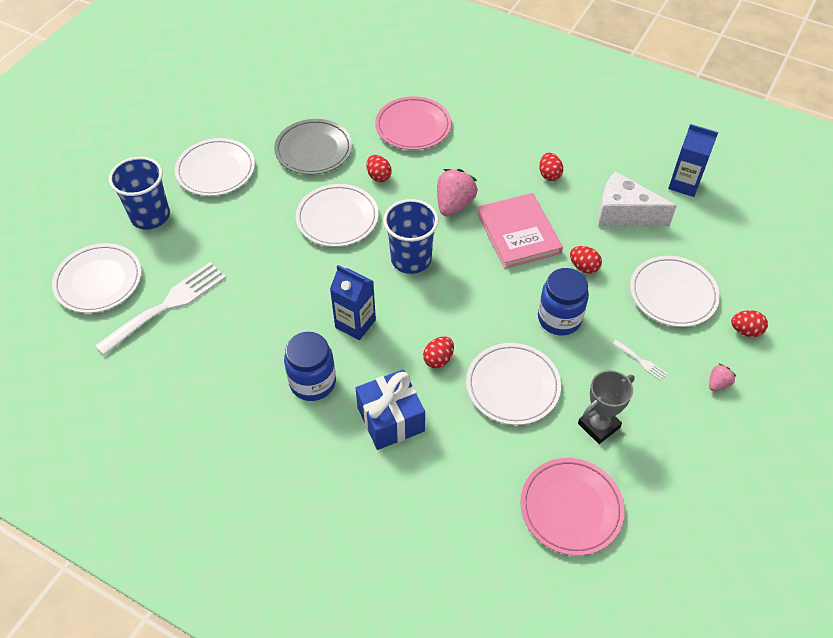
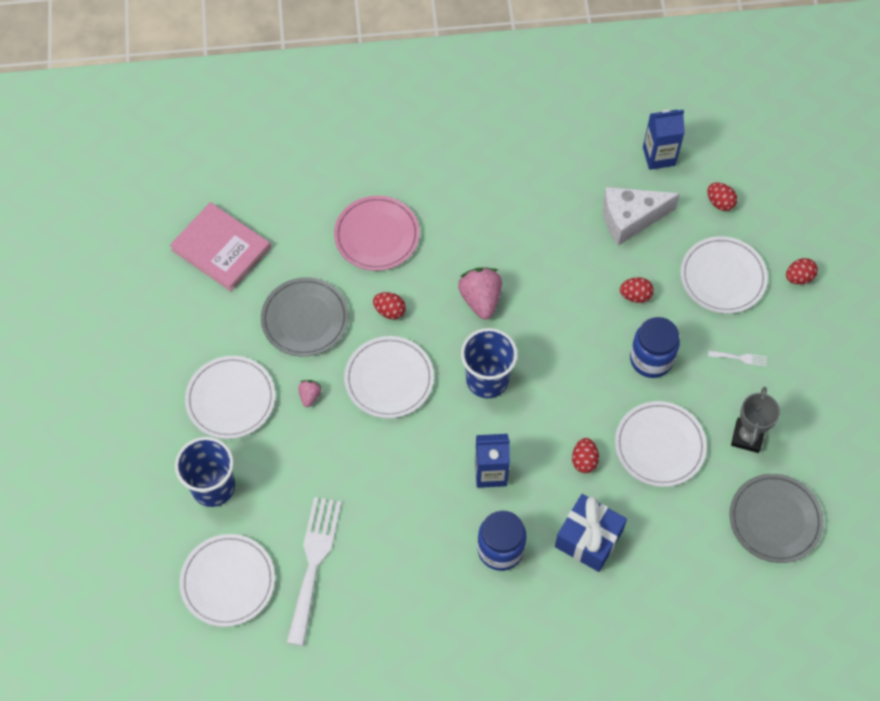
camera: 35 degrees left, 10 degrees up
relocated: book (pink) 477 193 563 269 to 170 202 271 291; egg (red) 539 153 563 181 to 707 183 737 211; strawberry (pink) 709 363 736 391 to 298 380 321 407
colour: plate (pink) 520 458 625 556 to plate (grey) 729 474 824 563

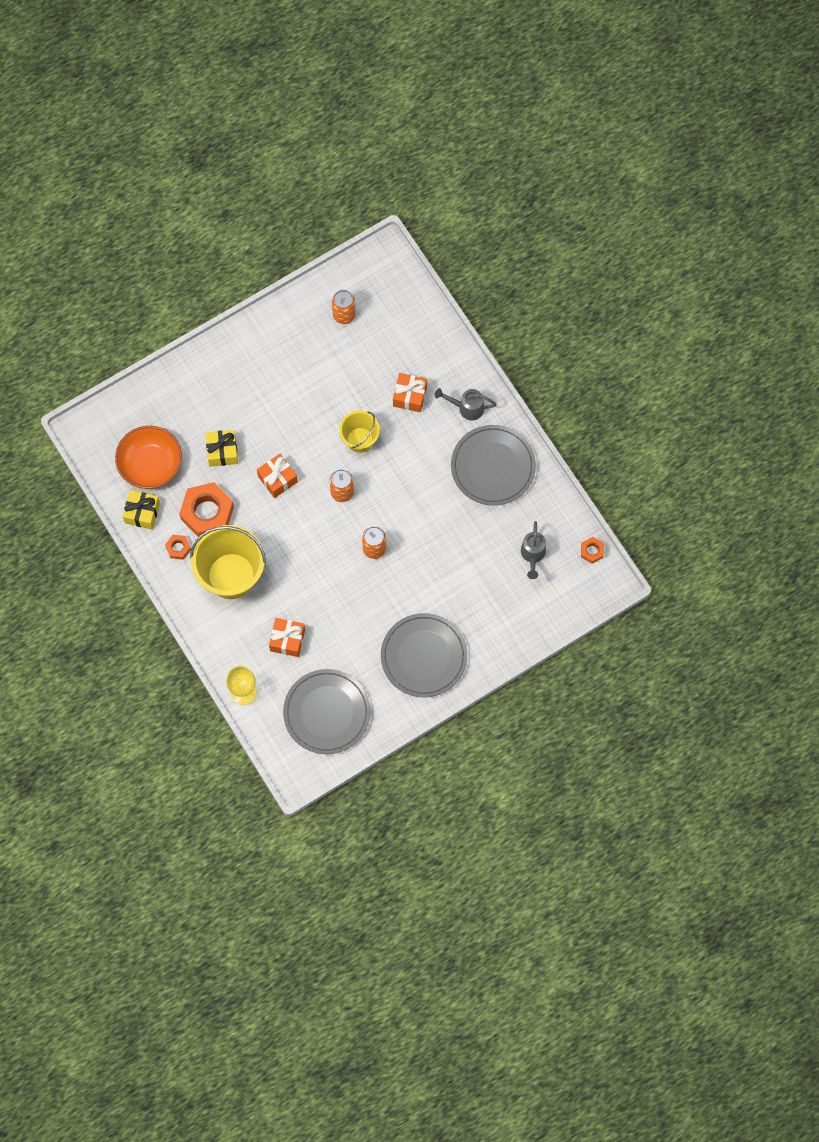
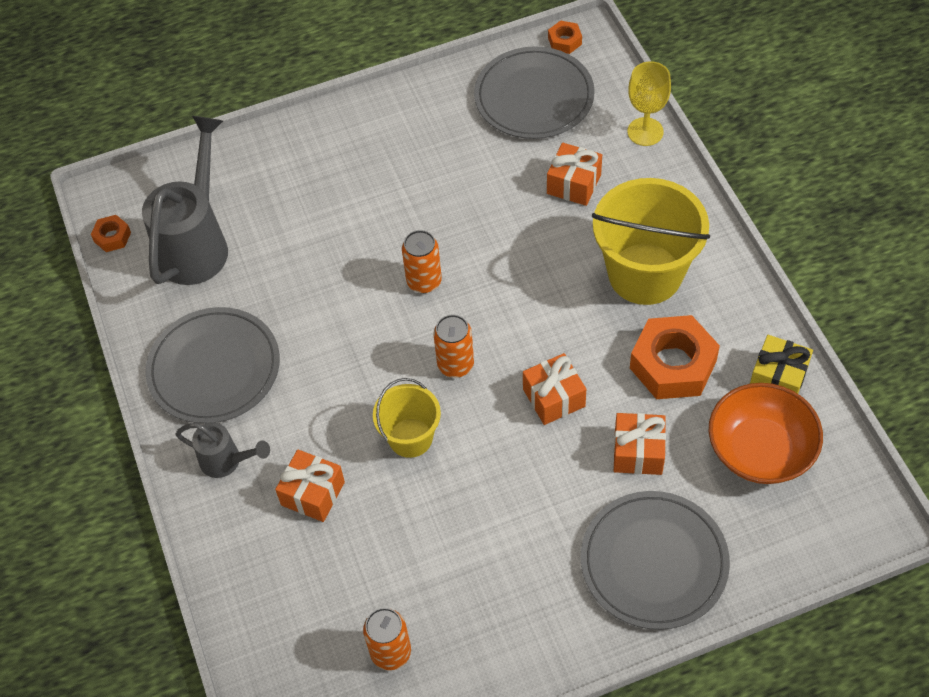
camera: 165 degrees left, 15 degrees down
relocated: nut (orange) 165 535 191 560 to 548 20 582 54; plate (grey) 381 613 467 697 to 581 491 730 630
colour: gift (yellow) 206 430 238 467 to gift (orange) 614 413 666 475
size: watering can (grey) 521 521 546 579 = 142 116 228 285 x1.92

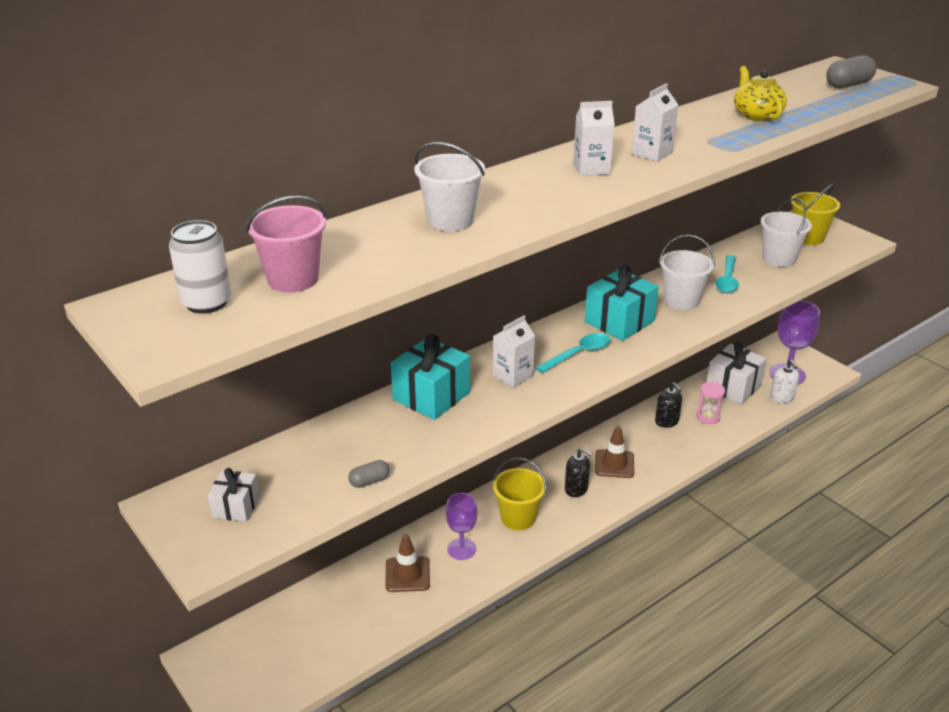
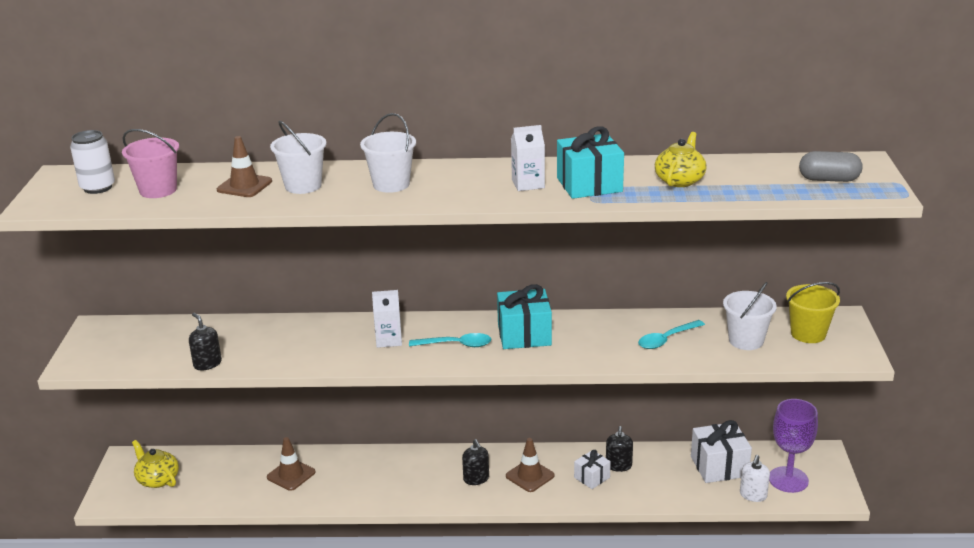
camera: 40 degrees right, 5 degrees down
missing: goblet (purple) 446 493 477 560; bucket (yellow) 493 458 547 530; carton (white) 573 101 615 176; hourglass (pink) 697 382 725 424
appeared: teapot (yellow) 132 440 179 488; traffic cone (brown) 217 136 272 197
relocated: gift (white) 208 468 259 522 to 574 450 611 489; gift (turquoise) 391 334 470 420 to 557 126 624 199; bucket (white) 659 235 715 310 to 360 113 416 193
exchanged: capsule (grey) 348 460 390 488 to soap dispenser (black) 189 313 222 370

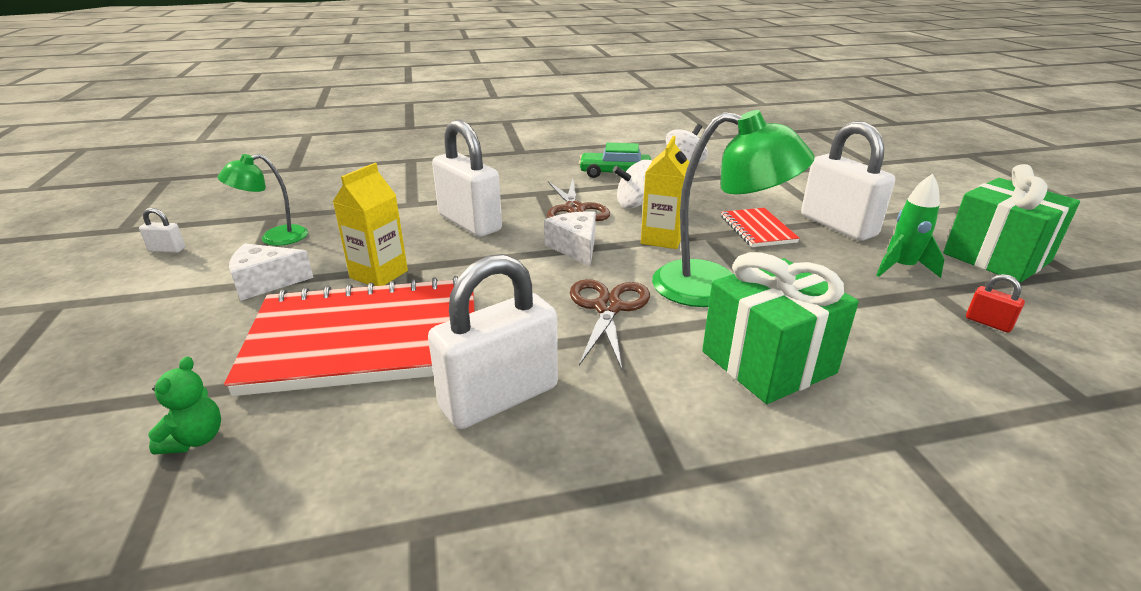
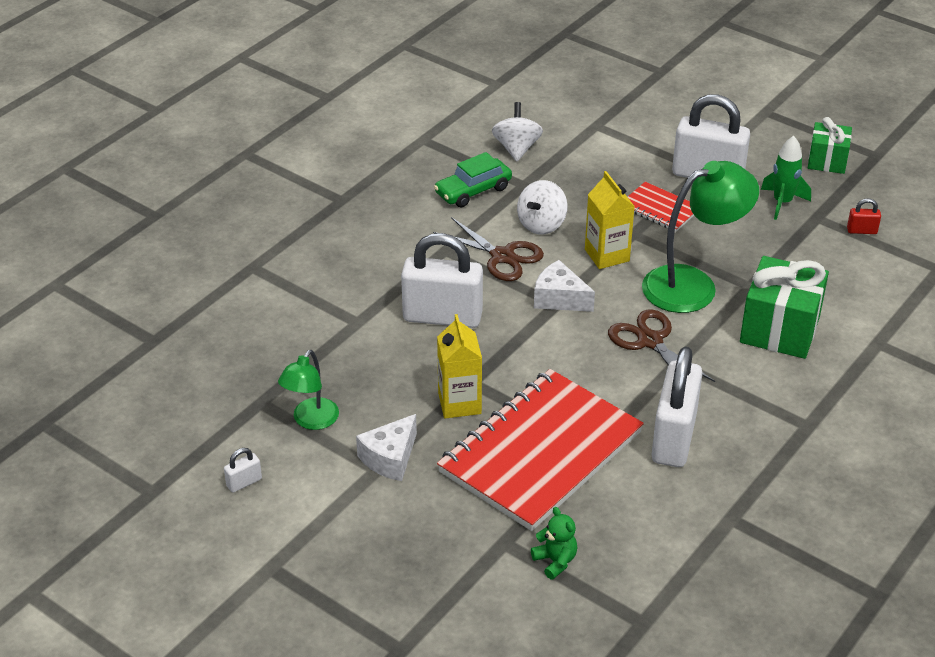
camera: 40 degrees left, 10 degrees up
size: gift (green) 943 164 1080 283 = 808 117 852 174 x0.61

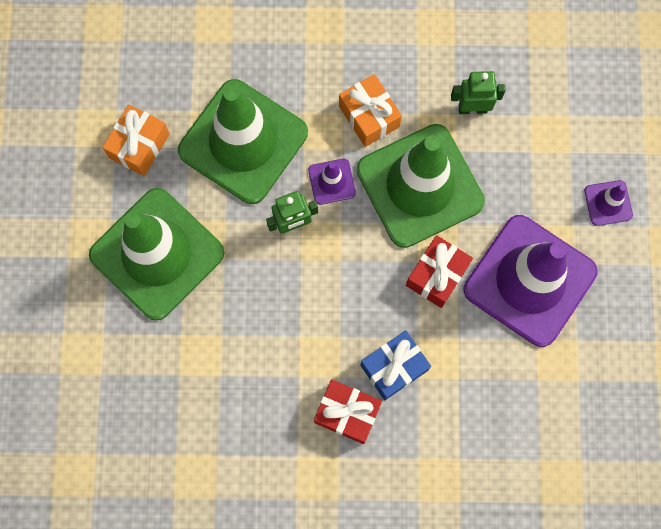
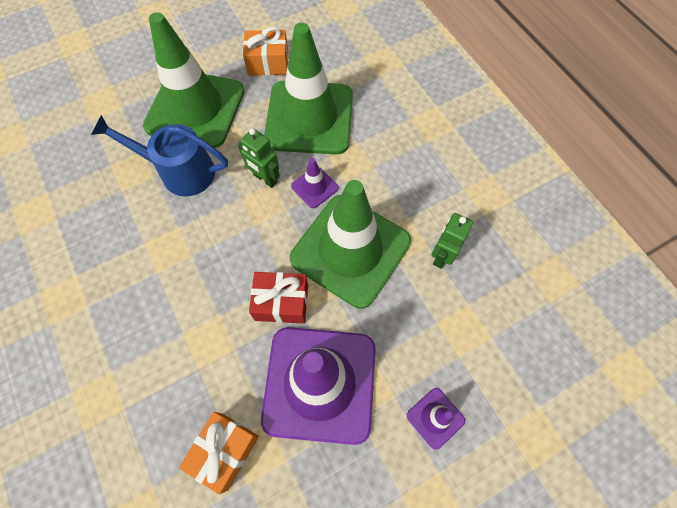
camera: 60 degrees right, 10 degrees down
missing: gift (red) 314 379 382 444; gift (blue) 360 330 431 400
appeared: watering can (blue) 91 115 228 197
relocated: gift (orange) 339 74 402 147 to 179 412 259 494
spun: robot (green) 451 71 506 114 = 432 213 473 269 120 degrees counterclockwise

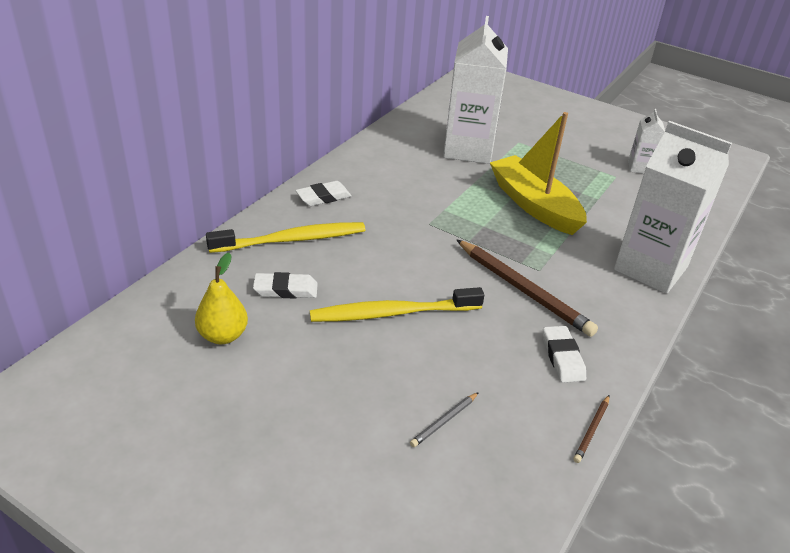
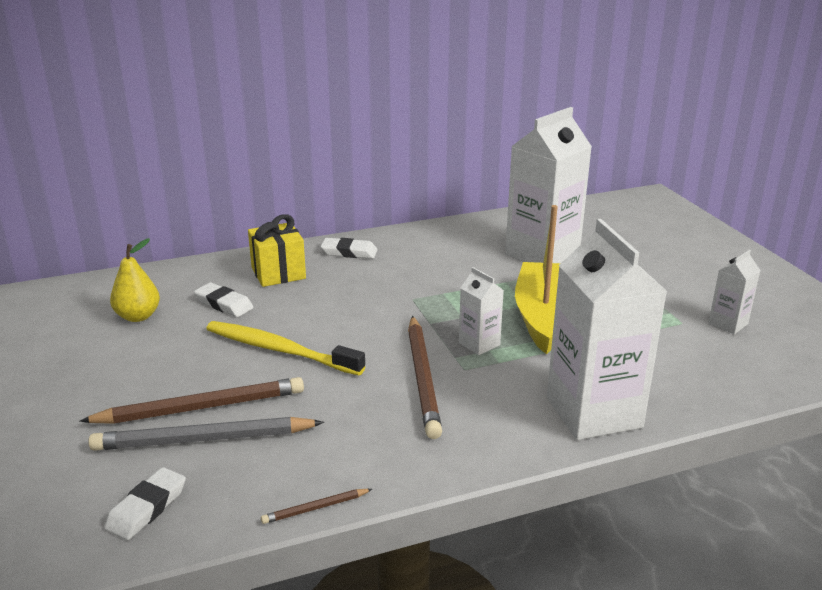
camera: 40 degrees right, 10 degrees down
appeared: pencil (brown) 80 377 304 424; carton (white) 459 267 504 355
relocated: eraser (white) 543 326 586 383 to 104 467 186 540
exchanged: toothbrush (yellow) 206 222 365 253 to gift (yellow) 248 214 306 287
size: pencil (grey) 410 392 479 447 = 88 417 324 451 x2.19

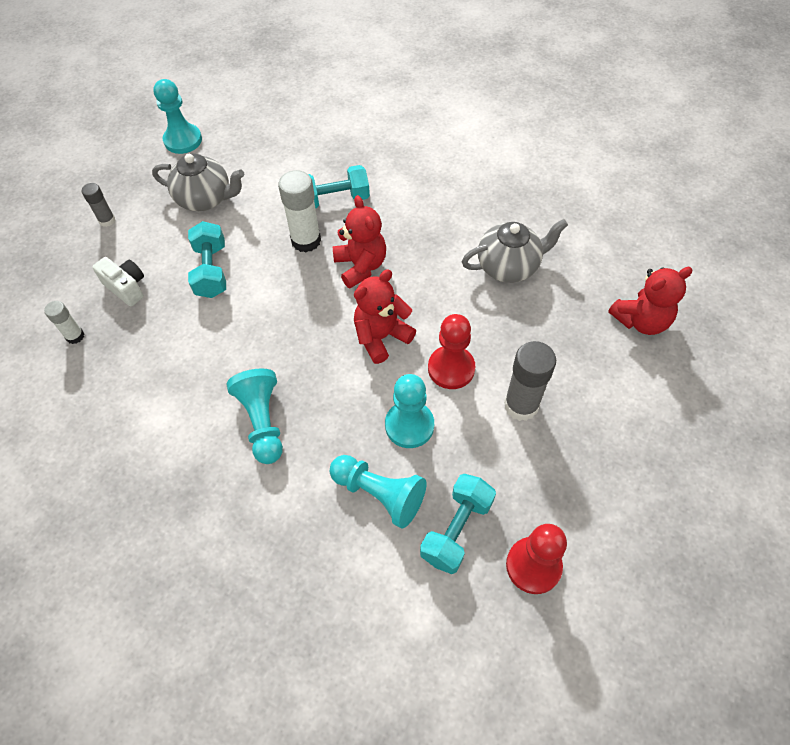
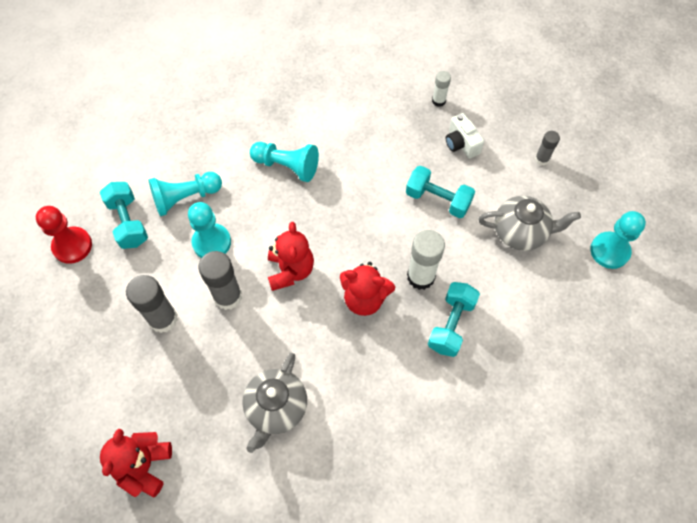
camera: 125 degrees right, 5 degrees up
exchanged: pawn (red) 428 314 475 389 to glue stick (grey) 198 251 242 310
spun: camera (white) 92 257 144 306 = 446 113 484 159 75 degrees clockwise; teapot (grey) 152 154 245 211 = 478 196 581 251 135 degrees counterclockwise

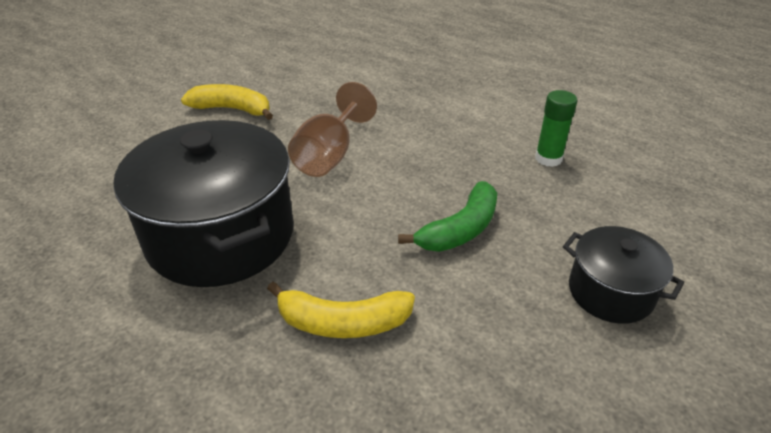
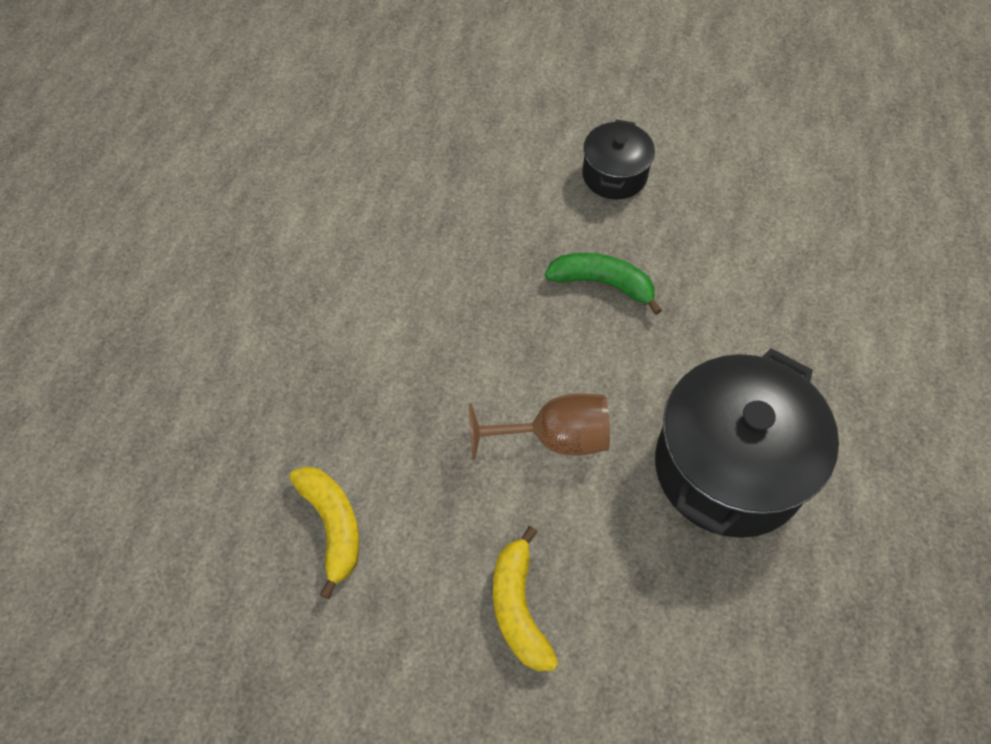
camera: 115 degrees left, 20 degrees up
missing: glue stick (green) 535 90 578 167
relocated: banana (yellow) 267 282 415 338 to 290 466 359 599

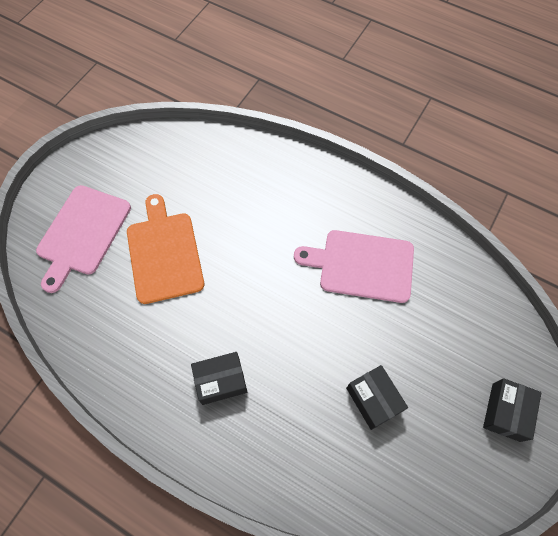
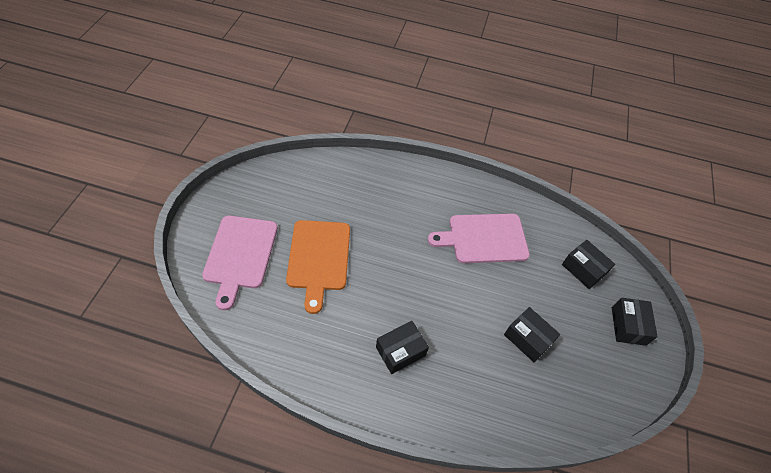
camera: 20 degrees left, 10 degrees down
appeared: box (black) 562 240 615 289
spun: cutting board (orange) 127 194 204 304 = 286 220 350 314 150 degrees counterclockwise

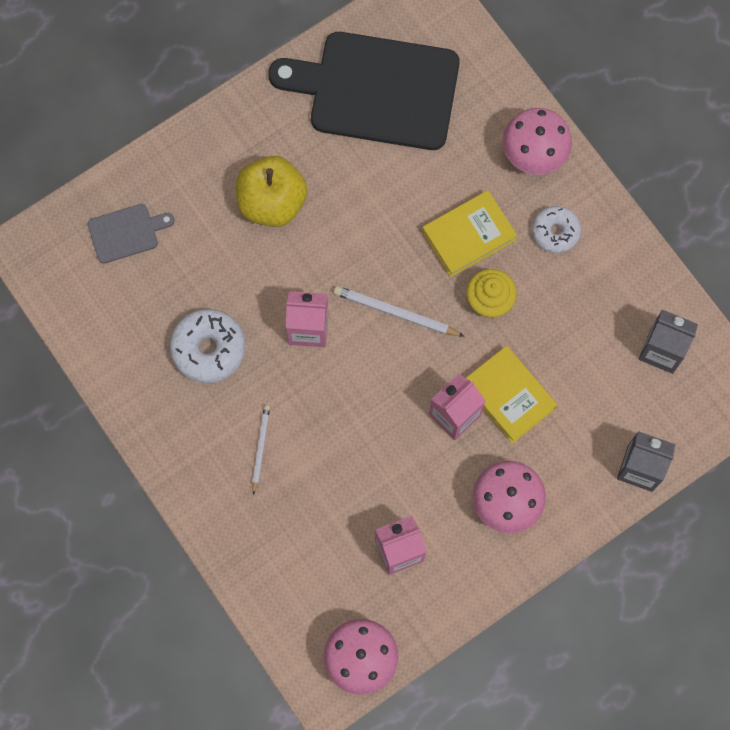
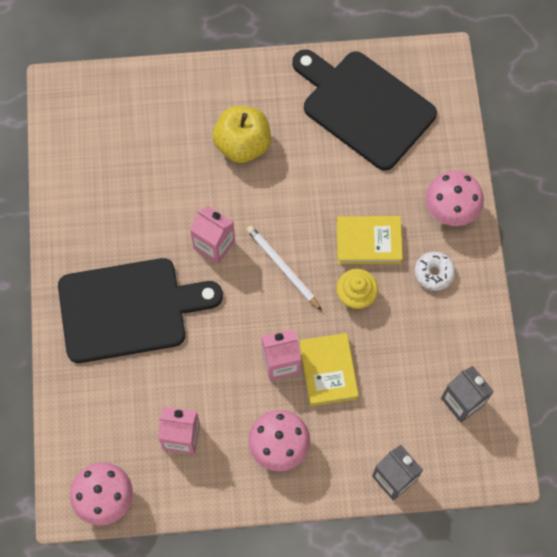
camera: 30 degrees right, 5 degrees down
missing: cutting board (grey) 88 204 175 264; donut (white) 170 309 245 383
exchanged: pencil (white) 252 405 270 495 to cutting board (black) 58 258 223 363

